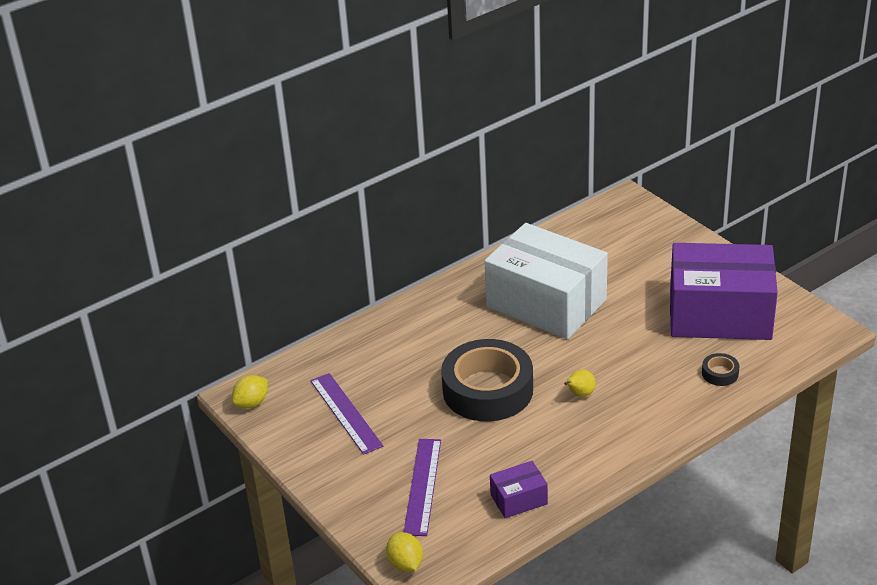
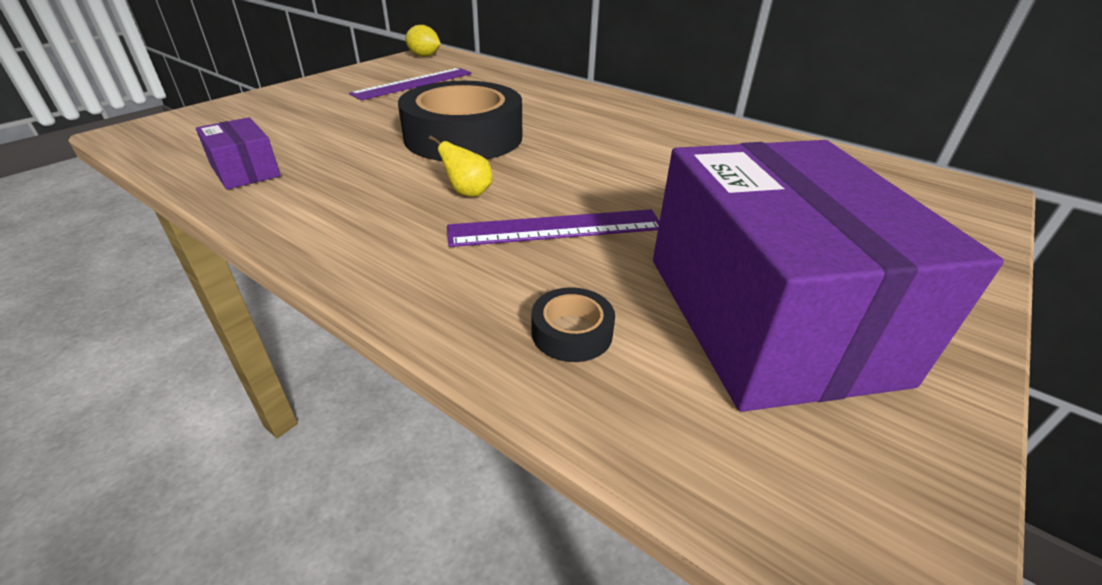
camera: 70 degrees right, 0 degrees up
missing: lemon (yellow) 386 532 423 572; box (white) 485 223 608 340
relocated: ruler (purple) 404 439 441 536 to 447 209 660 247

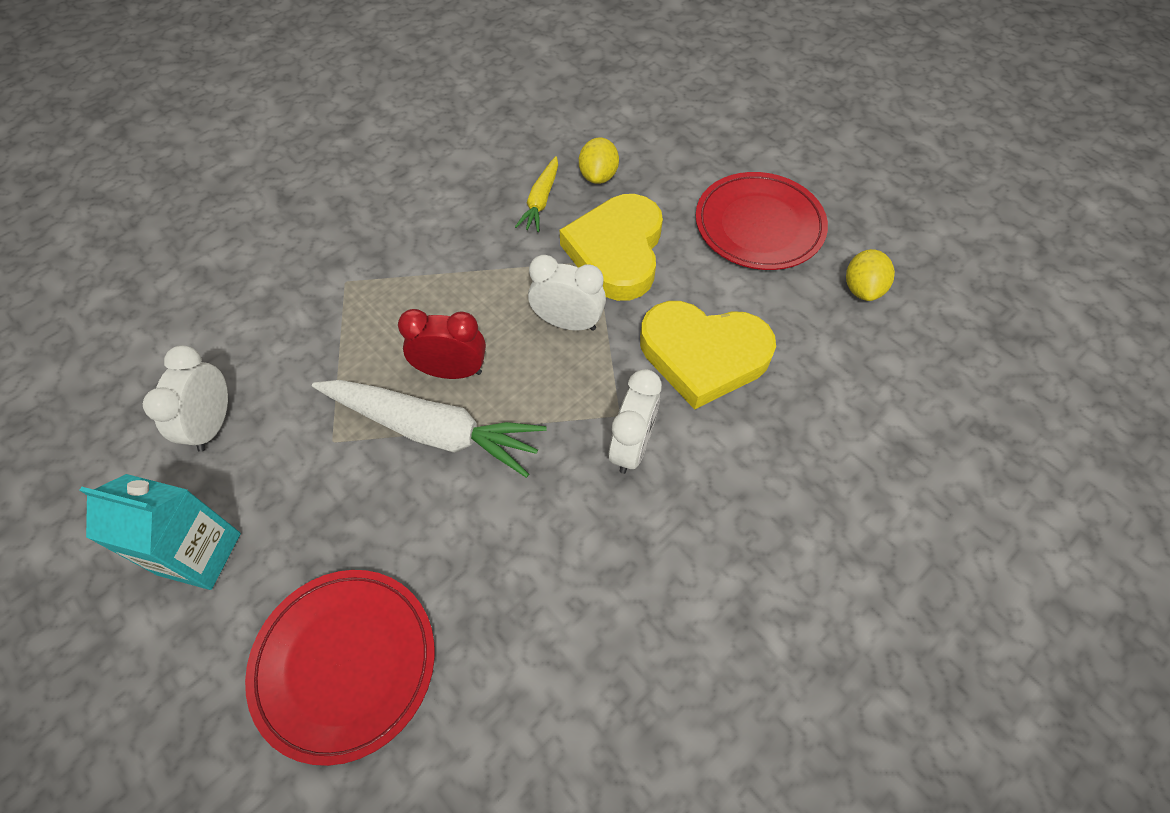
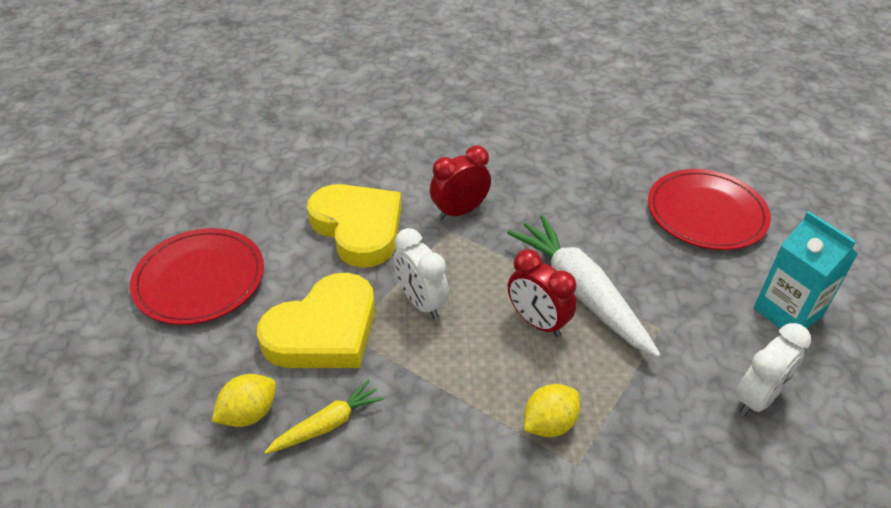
camera: 140 degrees left, 15 degrees down
relocated: lemon (yellow) 846 249 895 301 to 524 384 580 437
colour: clock (white) 609 369 661 474 to clock (red) 430 146 491 220

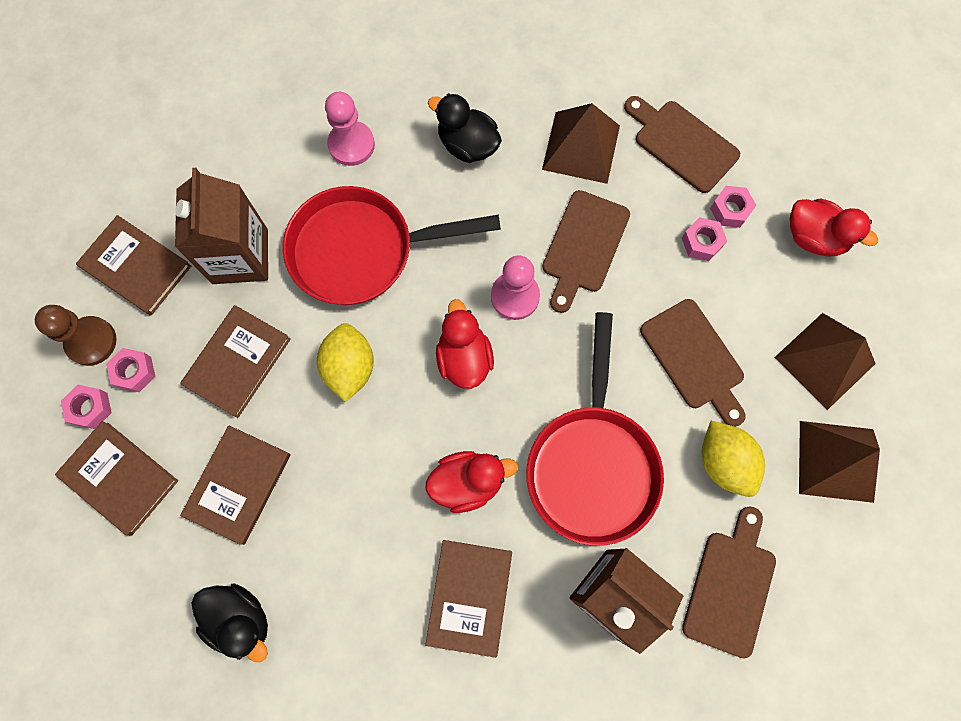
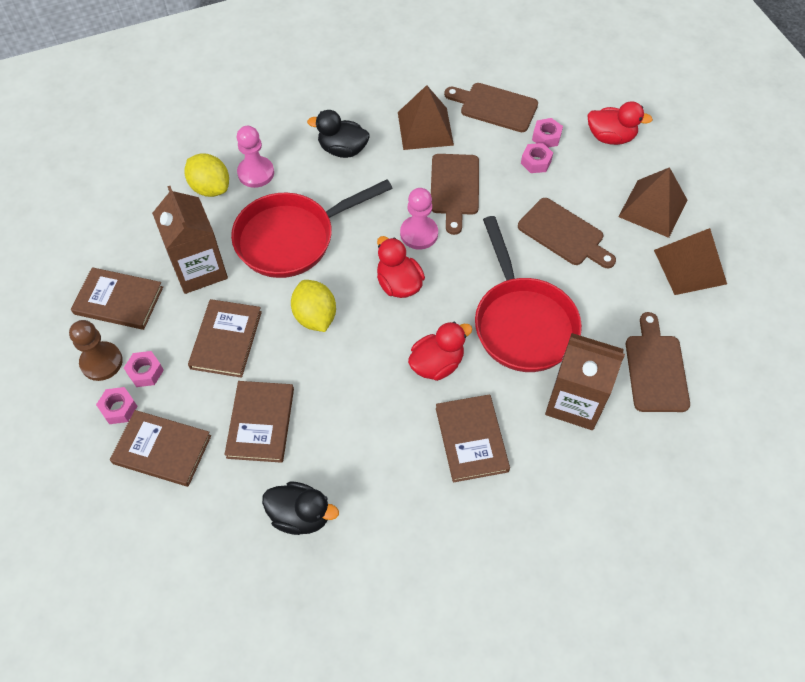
camera: 20 degrees left, 15 degrees down
relocated: lemon (yellow) 702 421 765 497 to 185 153 229 197

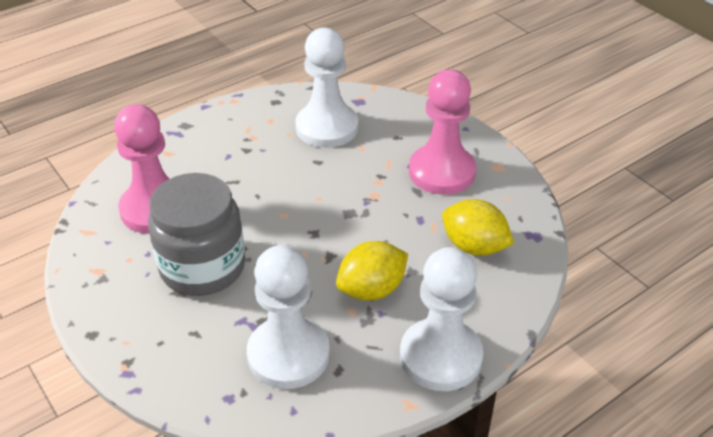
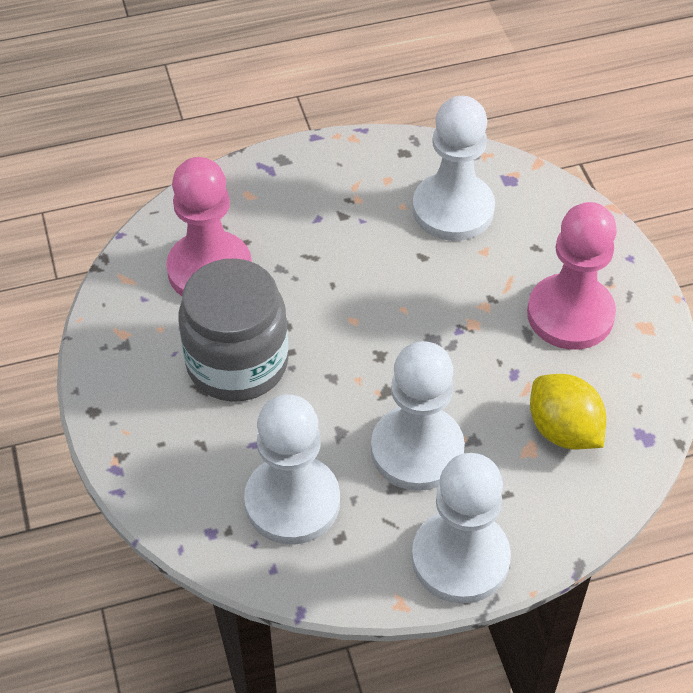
camera: 20 degrees right, 10 degrees up
exchanged: lemon (yellow) 336 241 408 301 to pawn (white) 371 341 465 491

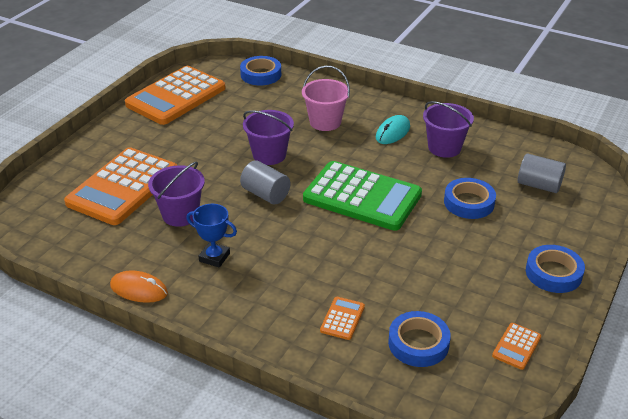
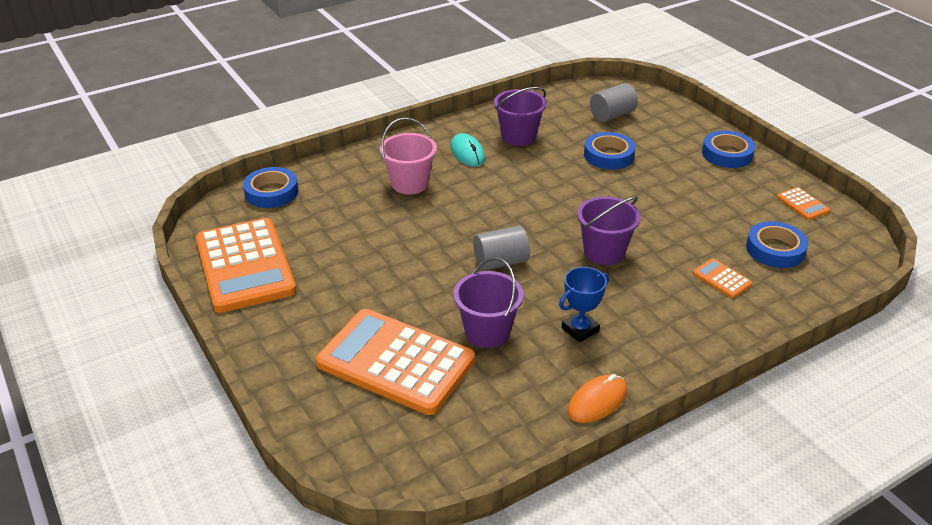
camera: 60 degrees left, 0 degrees up
missing: calculator (green) 303 161 422 231
relocated: bucket (purple) 243 110 294 165 to 577 196 641 265
spun: calculator (orange) 64 147 177 225 = 316 309 475 415 150 degrees clockwise

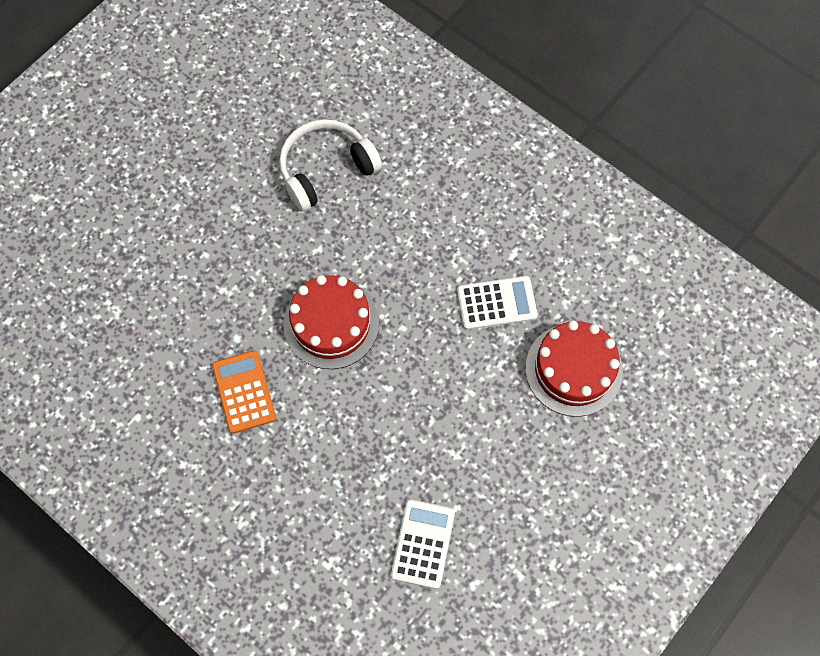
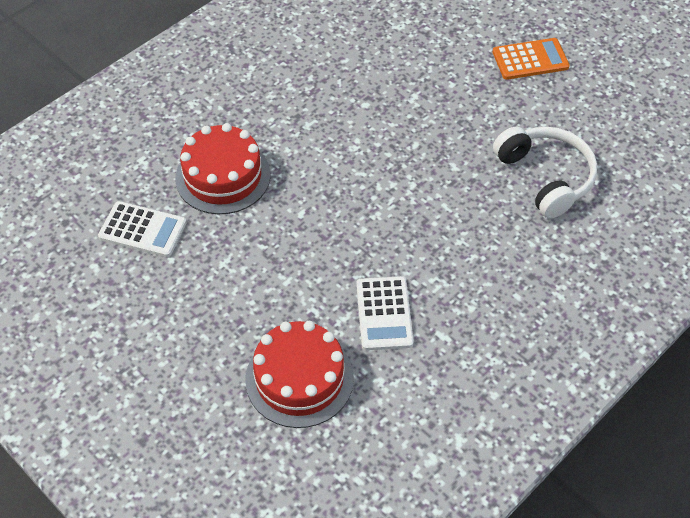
camera: 95 degrees right, 15 degrees down
relocated: calculator (orange) 212 350 276 434 to 493 38 570 80; cake (red) 283 275 379 369 to 175 123 270 214

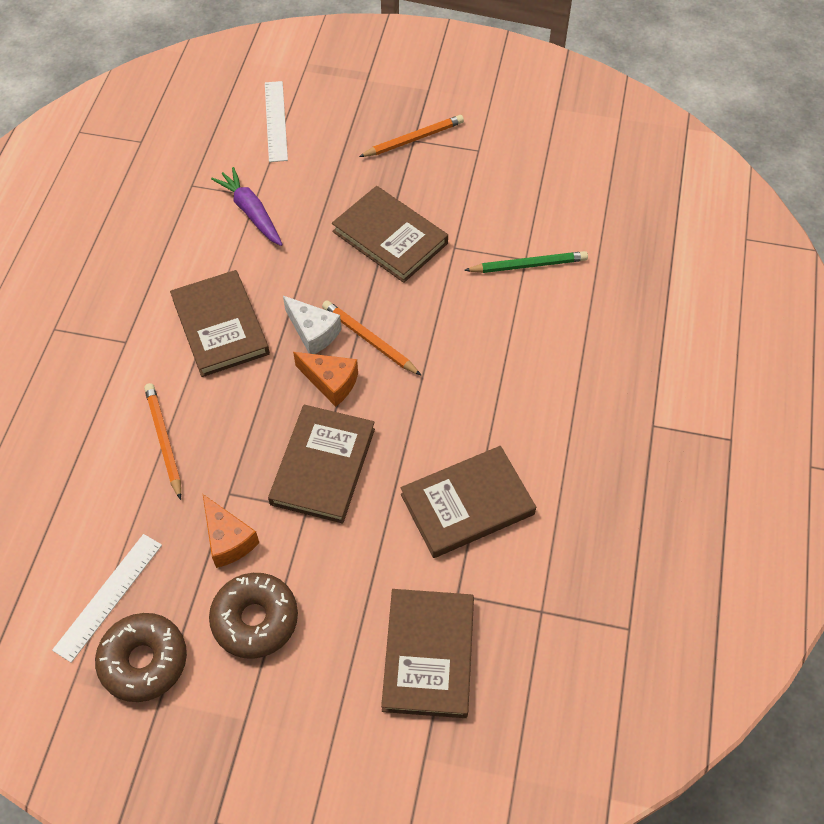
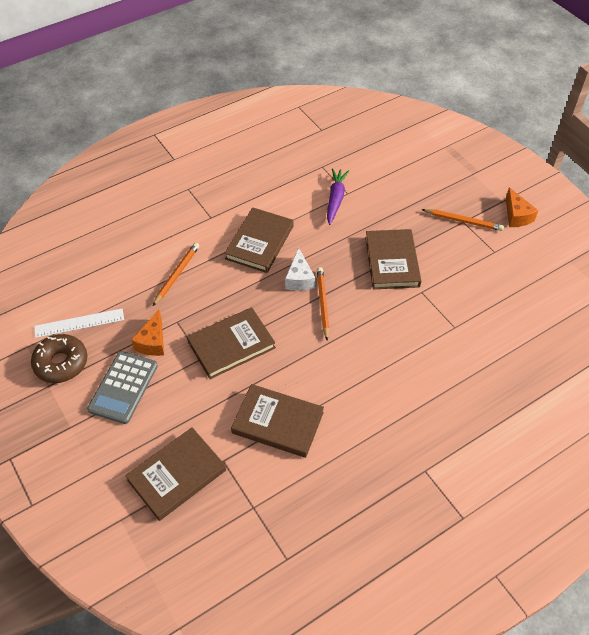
camera: 45 degrees right, 5 degrees down
missing: ruler (white) 265 81 288 162; pencil (green) 464 251 588 273
relocated: cheese (orange) 293 352 358 407 to 506 187 538 227
exchanged: donut (brown) 209 573 298 659 to calculator (grey) 87 351 158 424

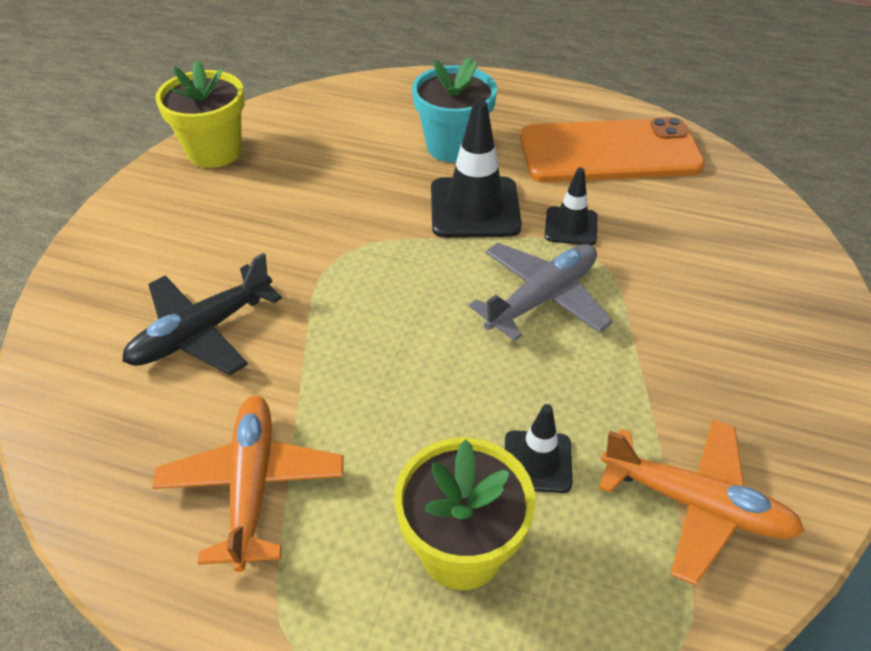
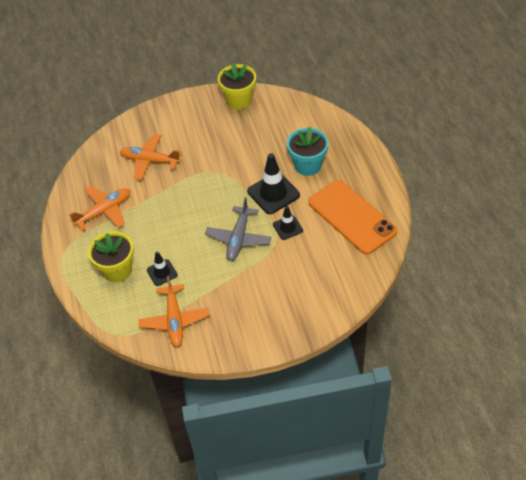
camera: 60 degrees right, 5 degrees up
colour: plane (black) 122 253 282 375 to plane (orange) 120 134 182 180
spun: plane (grey) 469 243 613 341 = 205 197 271 261 90 degrees clockwise

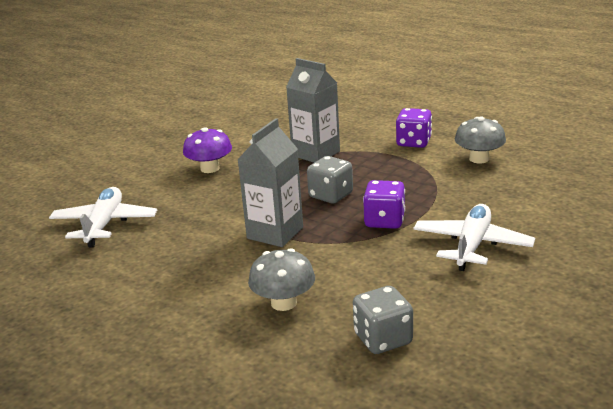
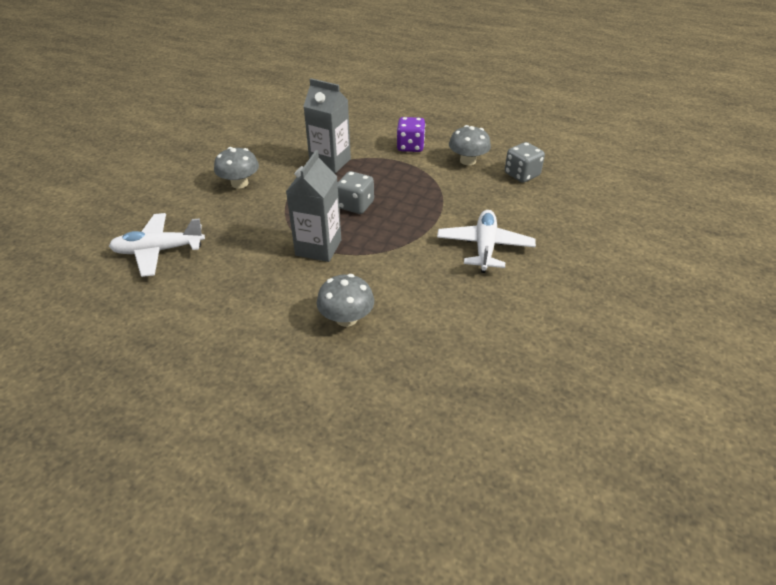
camera: 15 degrees left, 15 degrees up
missing: dice (purple) 363 180 405 229
relocated: dice (grey) 353 286 413 354 to 505 142 545 183
colour: mushroom (purple) 183 127 232 173 to mushroom (grey) 214 147 259 189
spun: plane (white) 49 187 157 247 = 109 213 205 277 90 degrees counterclockwise

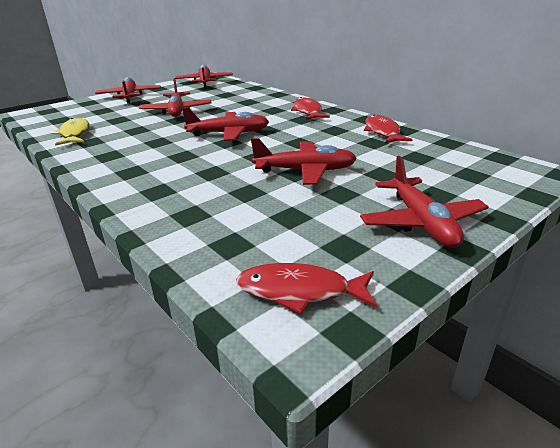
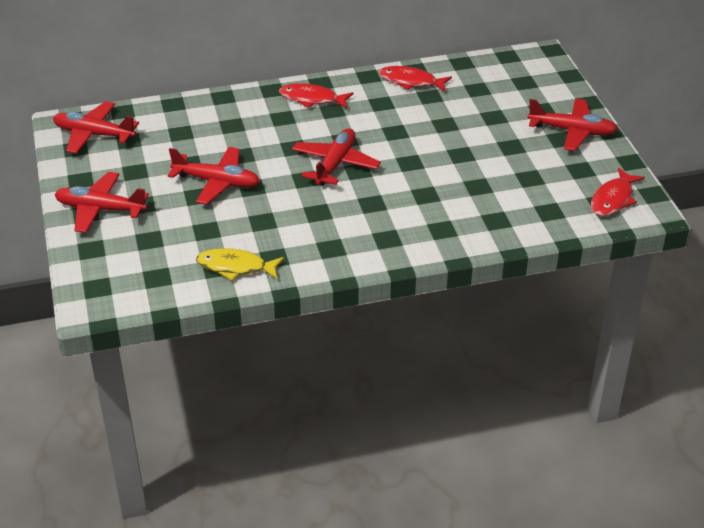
camera: 65 degrees left, 10 degrees up
missing: plane (red) 251 138 357 185

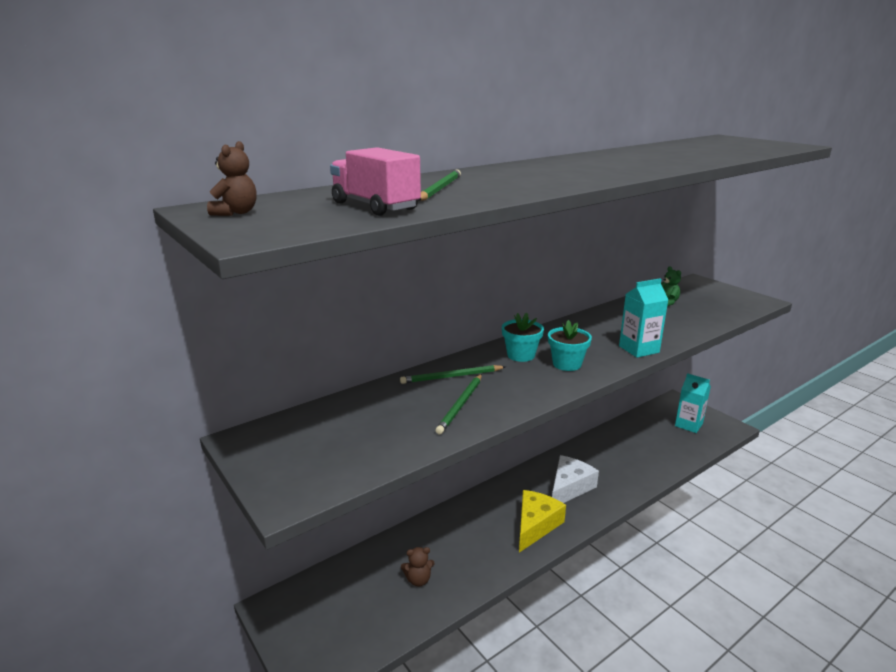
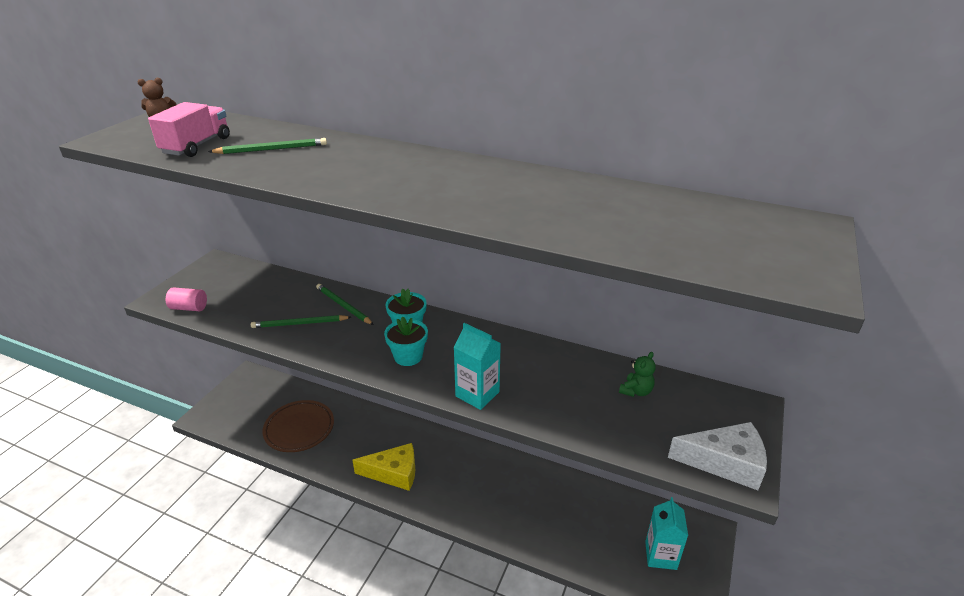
camera: 60 degrees right, 10 degrees up
appeared: cylinder (pink) 166 287 207 311
relocated: cheese (white) 552 455 599 503 to 668 422 767 490
exchanged: teddy bear (brown) 401 547 434 587 to plate (brown) 262 400 334 452

